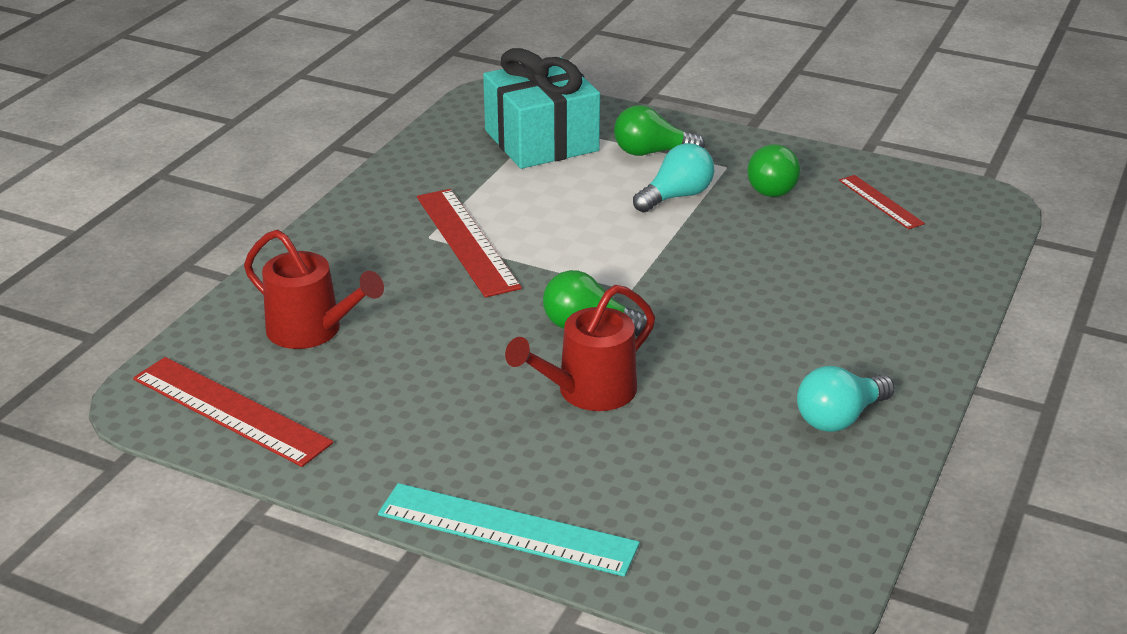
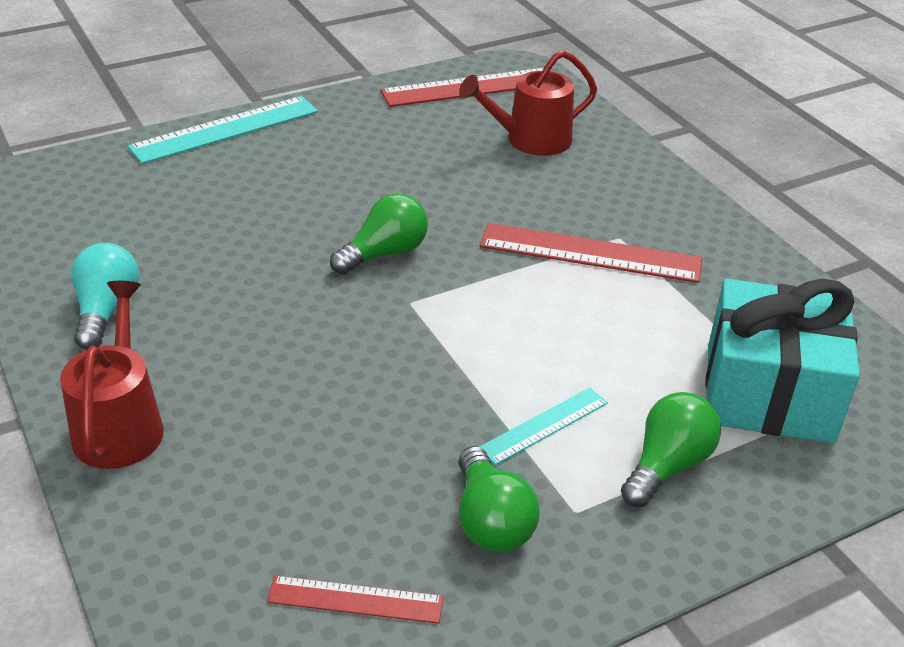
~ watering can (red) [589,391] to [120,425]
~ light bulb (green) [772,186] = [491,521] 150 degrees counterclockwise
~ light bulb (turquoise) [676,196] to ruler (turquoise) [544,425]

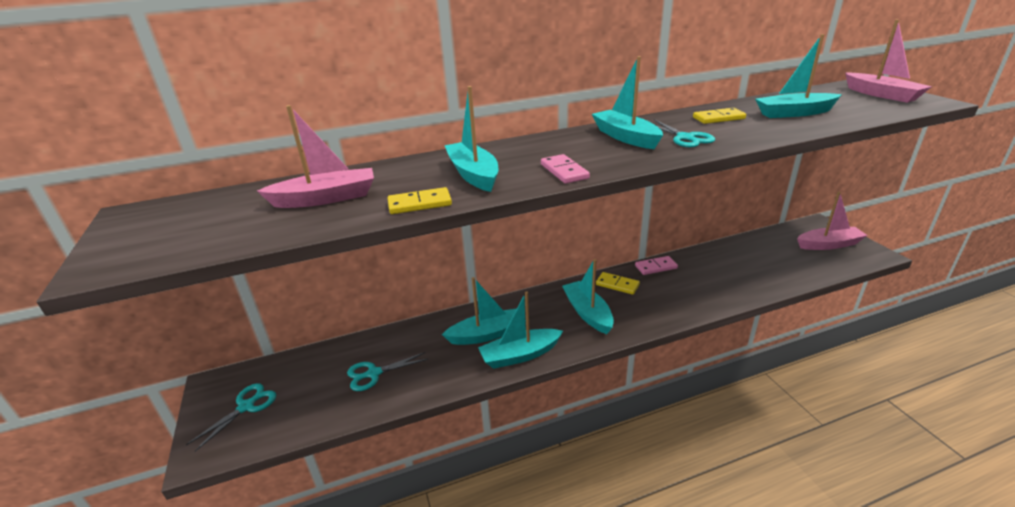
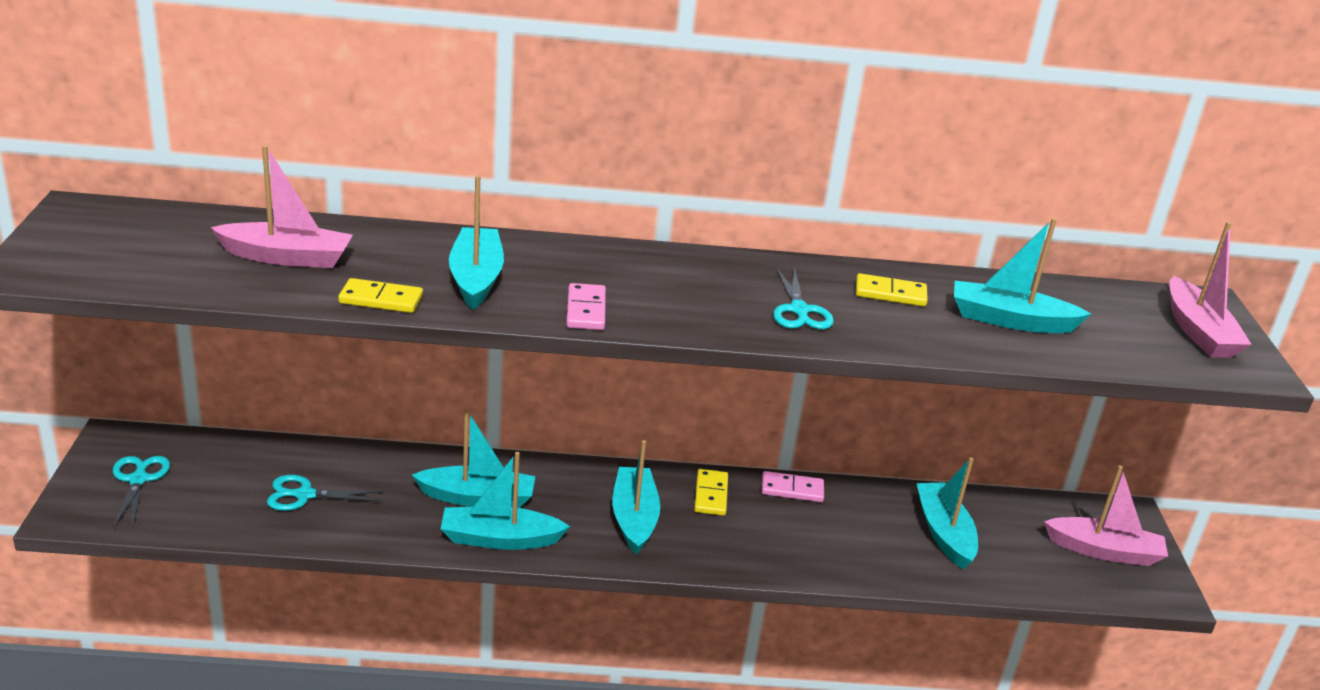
~ scissors (turquoise) [246,406] = [138,480] 60 degrees counterclockwise
~ domino (yellow) [617,285] = [711,495] 45 degrees clockwise
~ boat (turquoise) [625,137] to [944,533]

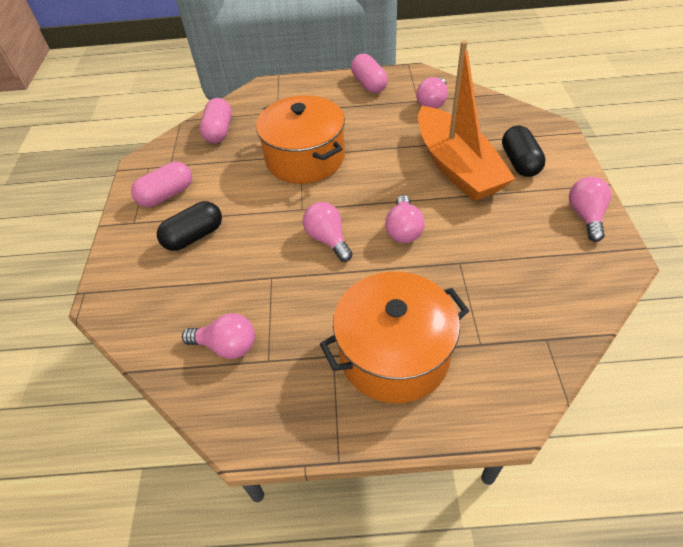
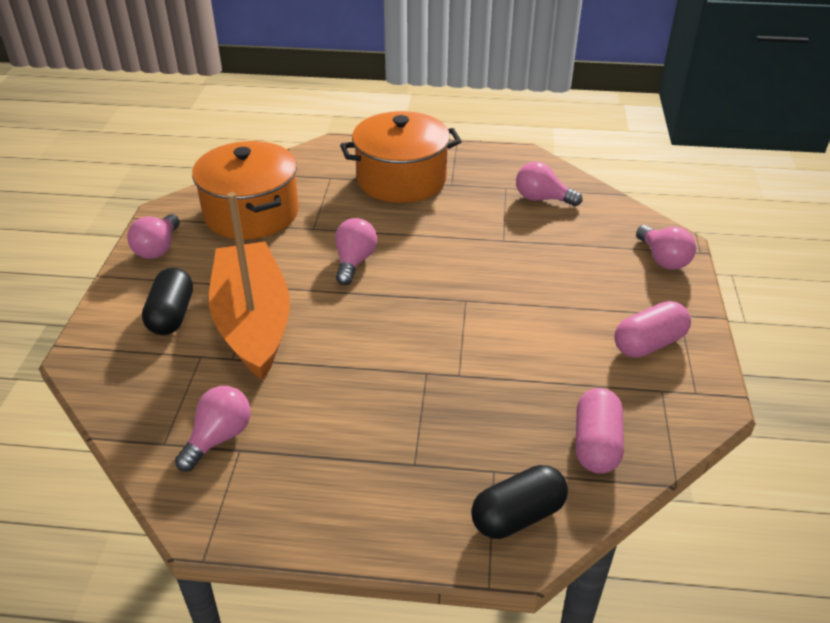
~ pot (orange) [305,158] to [251,213]
~ capsule (black) [194,236] to [517,516]
~ light bulb (pink) [328,239] to [663,259]
- capsule (pink) [369,84]

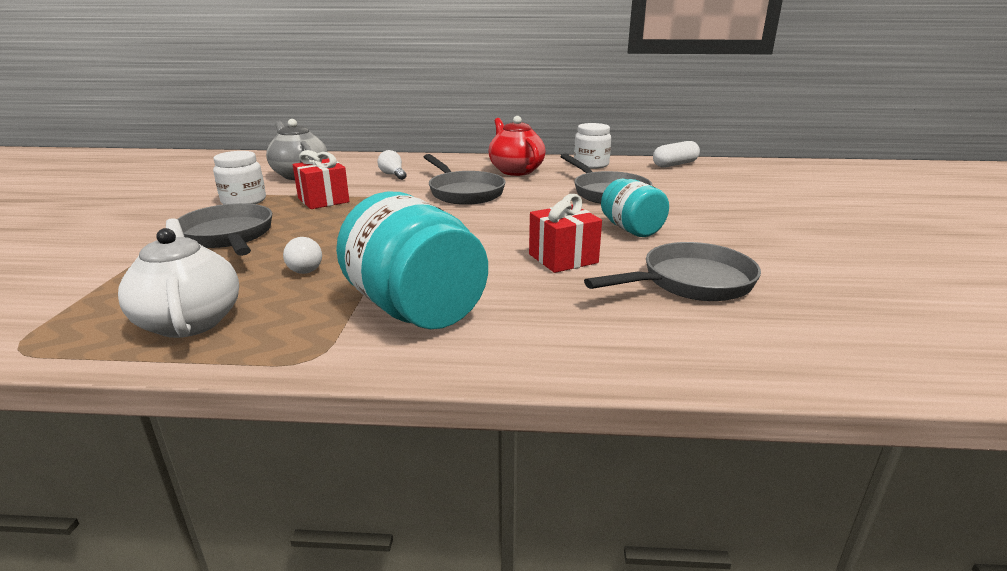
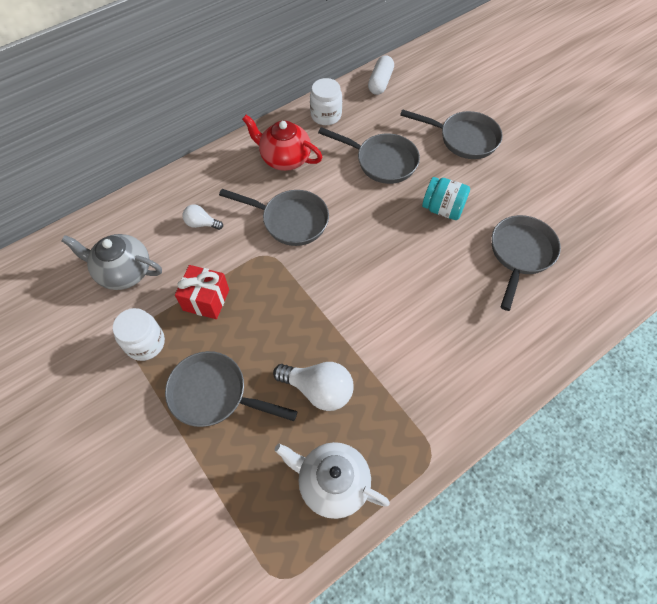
~ light bulb (white) [303,268] = [318,390] x1.75
+ pan (grey) [463,139]
- jar (turquoise) [415,309]
- gift (red) [563,258]

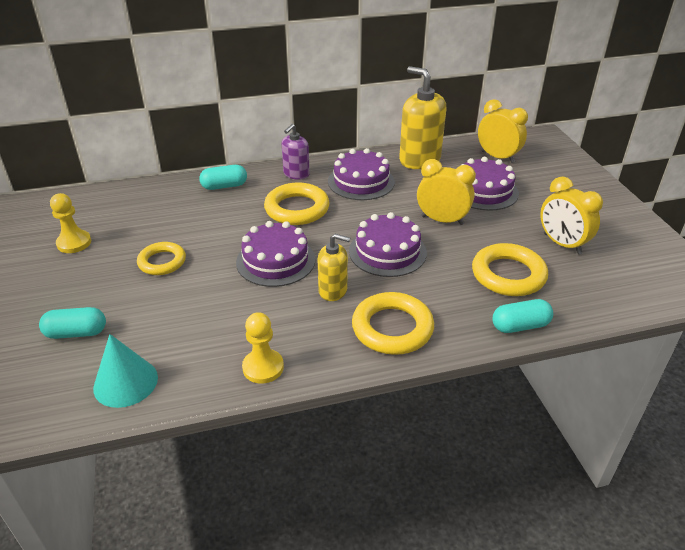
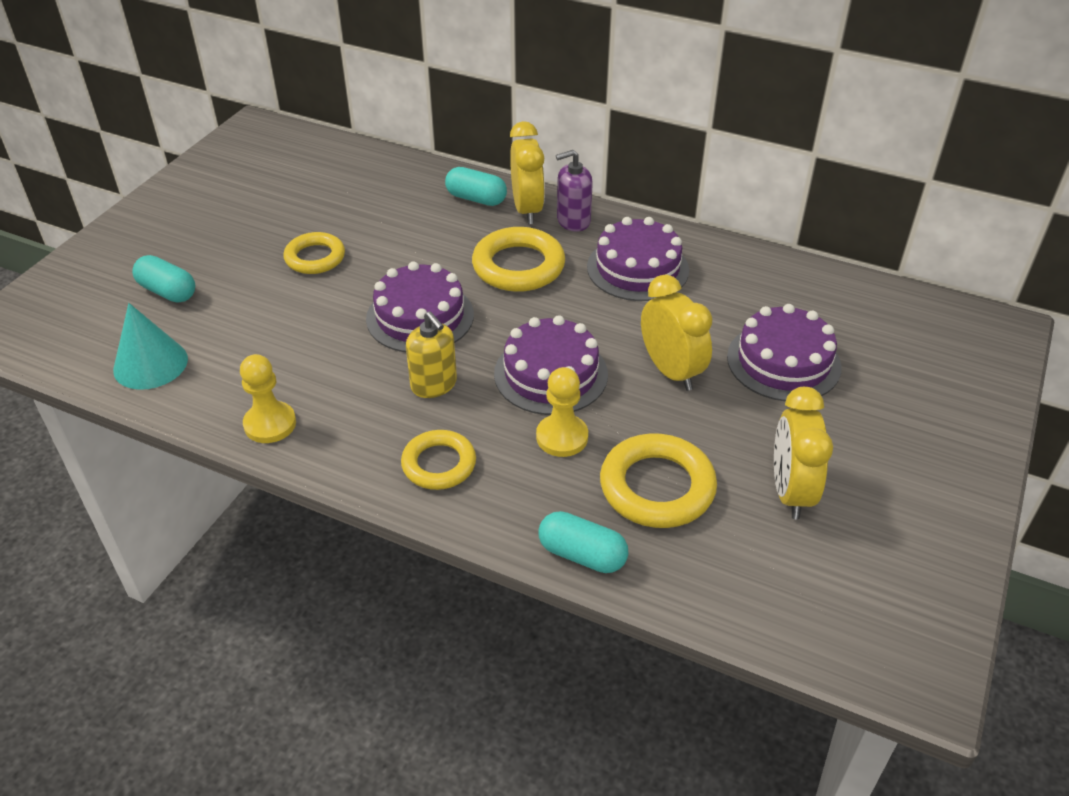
~ ring (yellow) [392,328] = [439,464] x0.66
~ clock (yellow) [497,157] to [527,210]
~ pawn (yellow) [74,243] to [562,437]
- soap dispenser (yellow) [419,160]

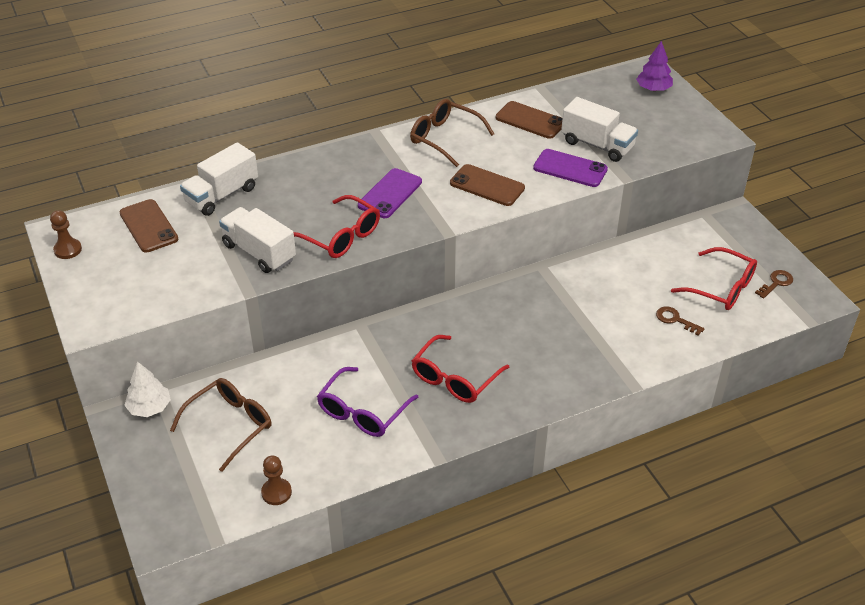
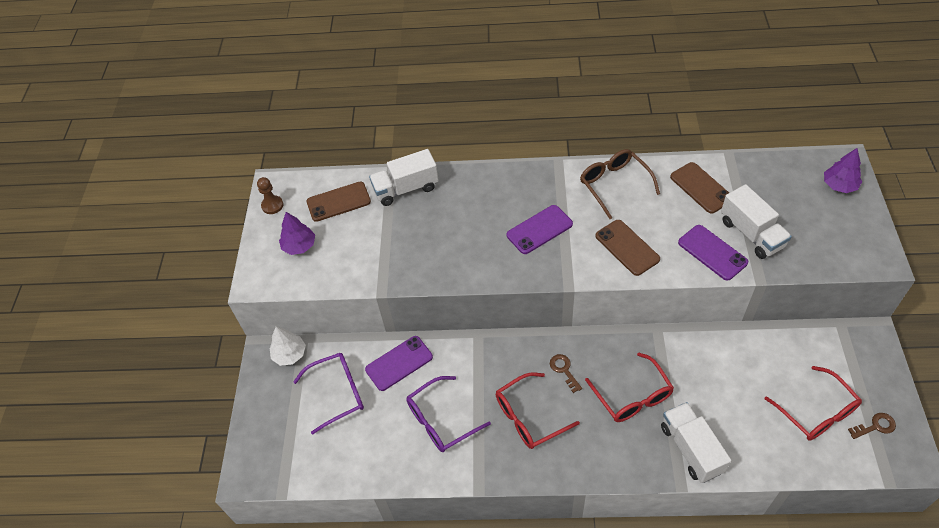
+ tree (purple) [299,246]
~ glasses (brown) [229,426] to glasses (purple) [337,393]
~ phone (brown) [148,226] = [338,202] 75 degrees clockwise
+ phone (purple) [399,363]
~ key (brown) [675,320] to [564,370]
~ glasses (red) [340,236] to [632,396]
~ truck (white) [259,252] to [691,449]
- pawn (brown) [276,492]

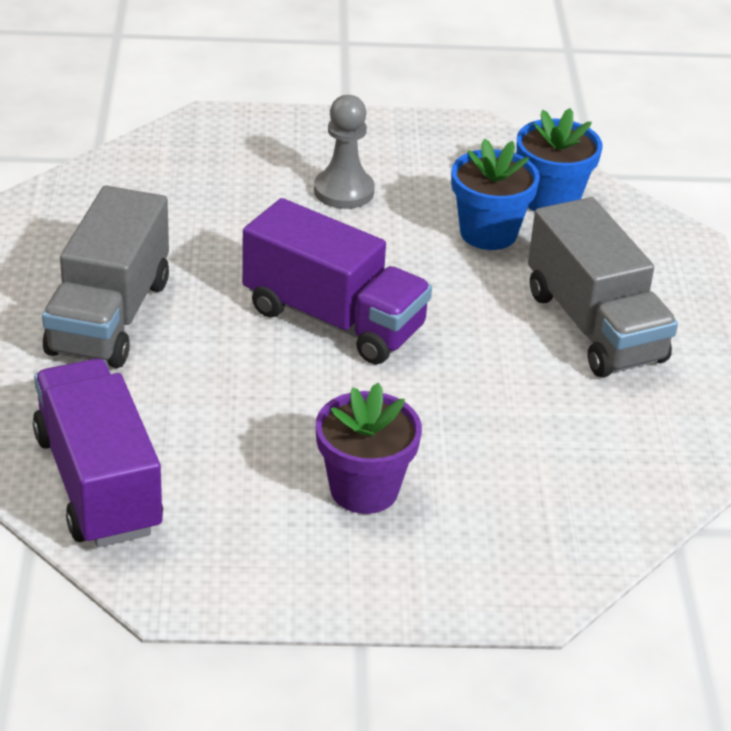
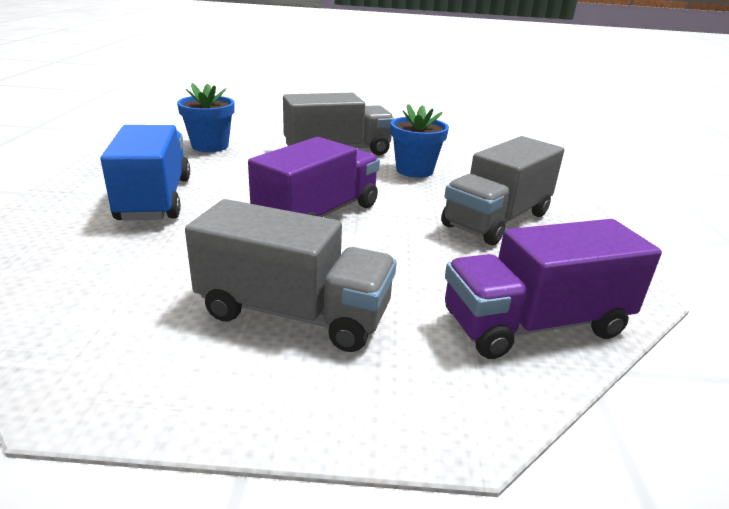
~ pawn (grey) [344,191] to truck (blue) [155,199]
~ flower pot (blue) [488,233] to [414,170]
~ flower pot (purple) [364,489] to truck (grey) [497,220]

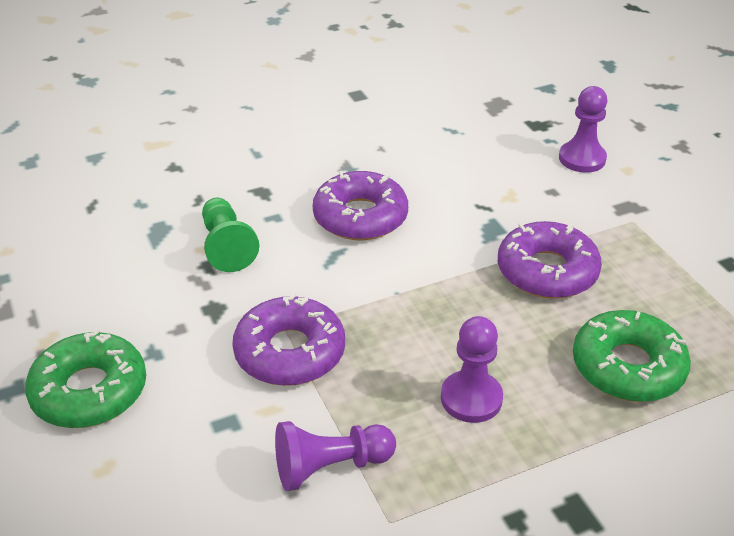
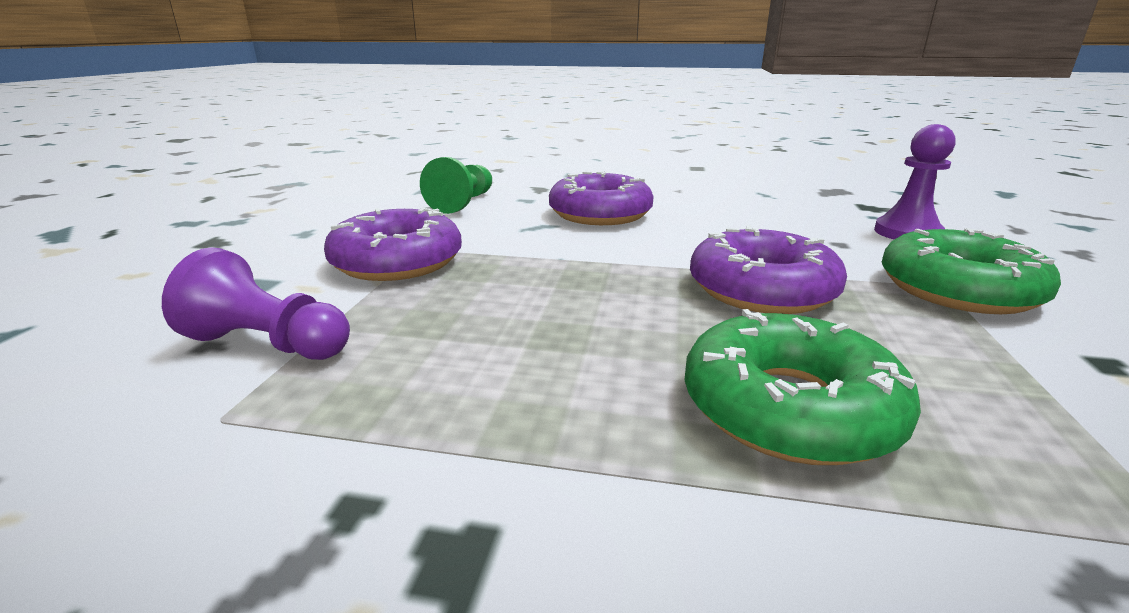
~ donut (green) [89,391] to [958,289]
- pawn (purple) [471,398]

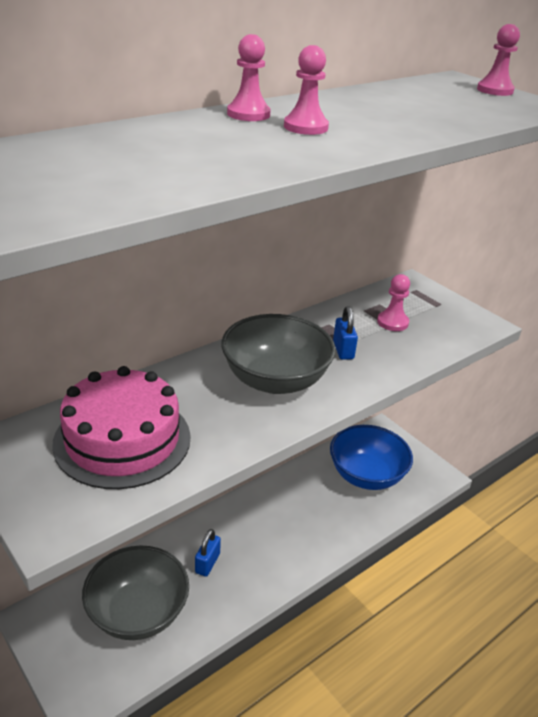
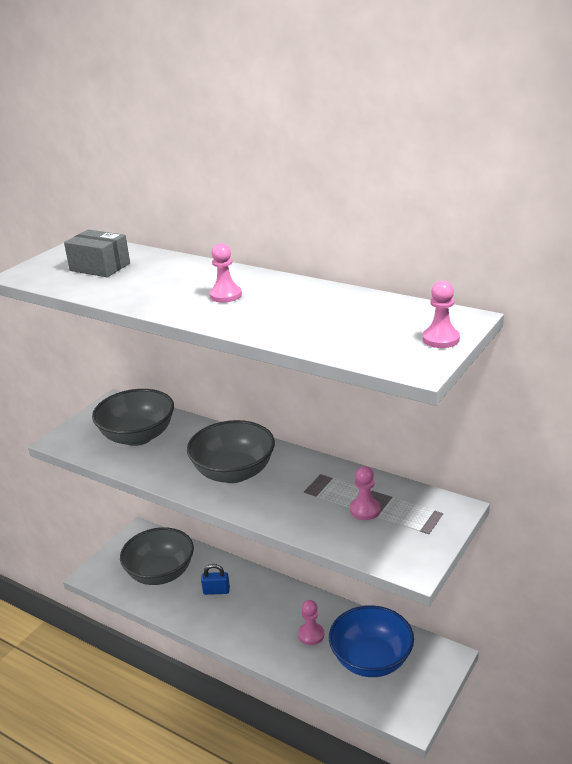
+ box (grey) [100,267]
~ cake (pink) [122,439] to bowl (grey) [138,436]
~ pawn (pink) [248,114] to [311,635]
- padlock (blue) [343,350]

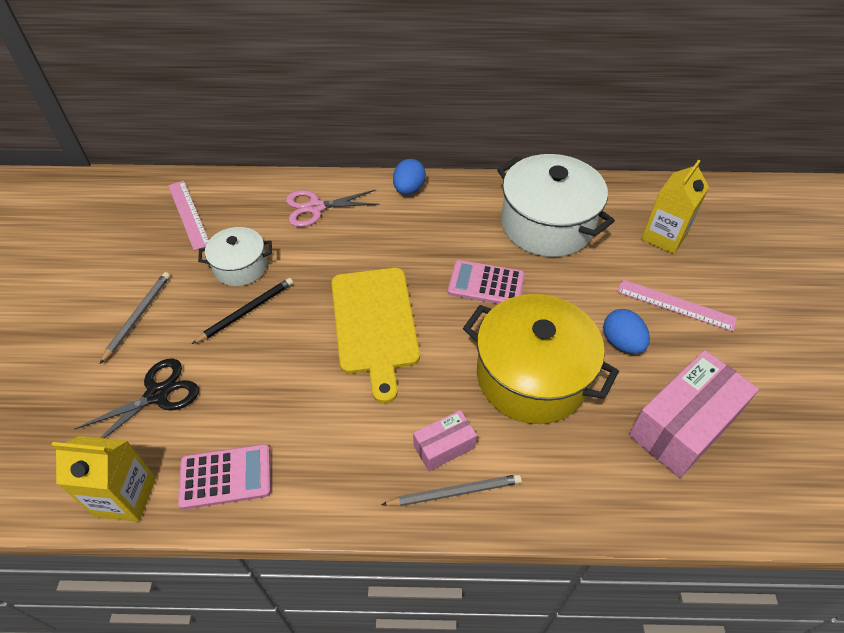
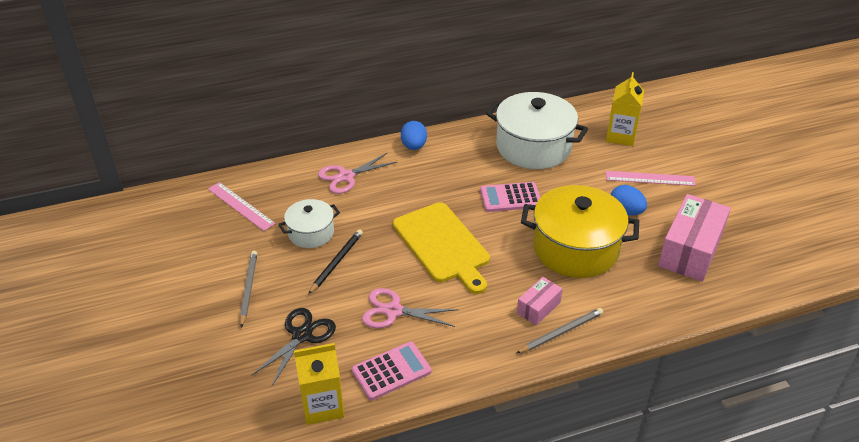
+ scissors (pink) [393,311]

